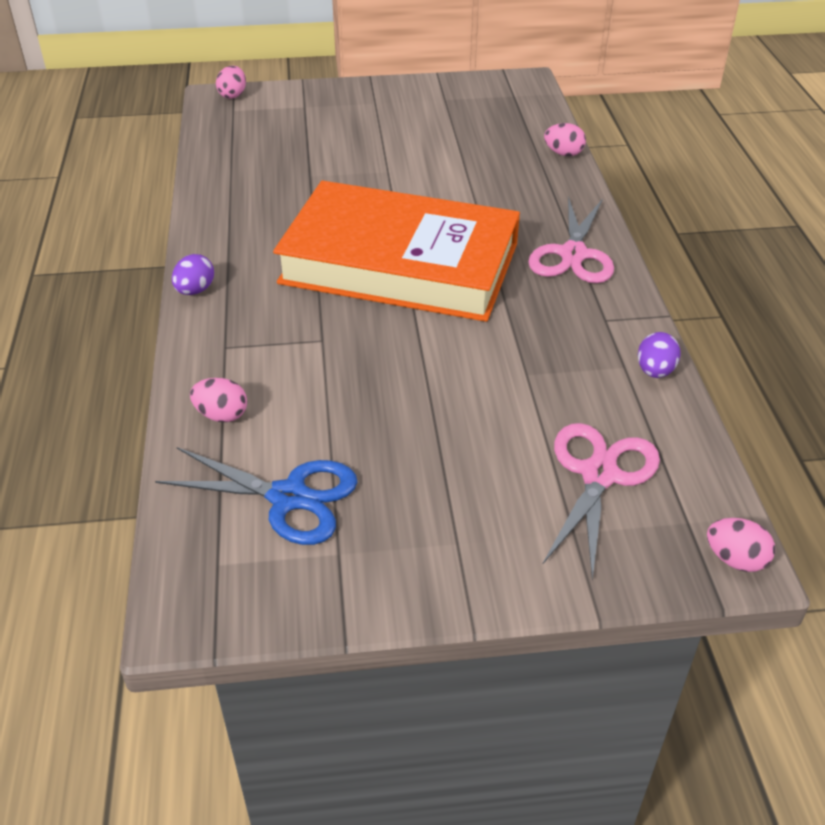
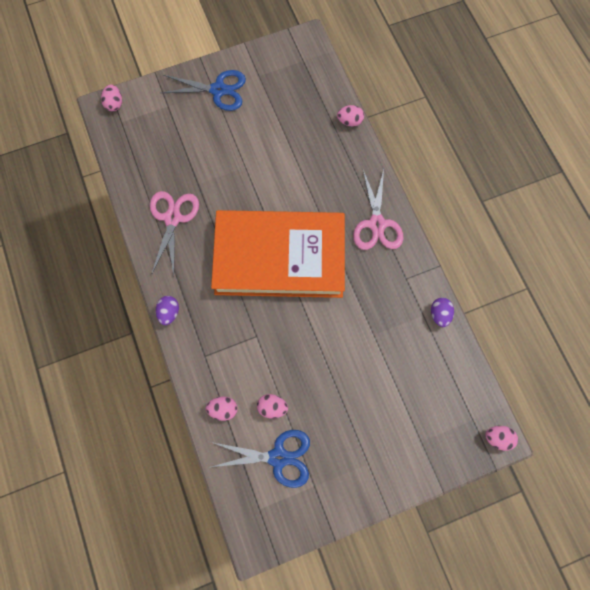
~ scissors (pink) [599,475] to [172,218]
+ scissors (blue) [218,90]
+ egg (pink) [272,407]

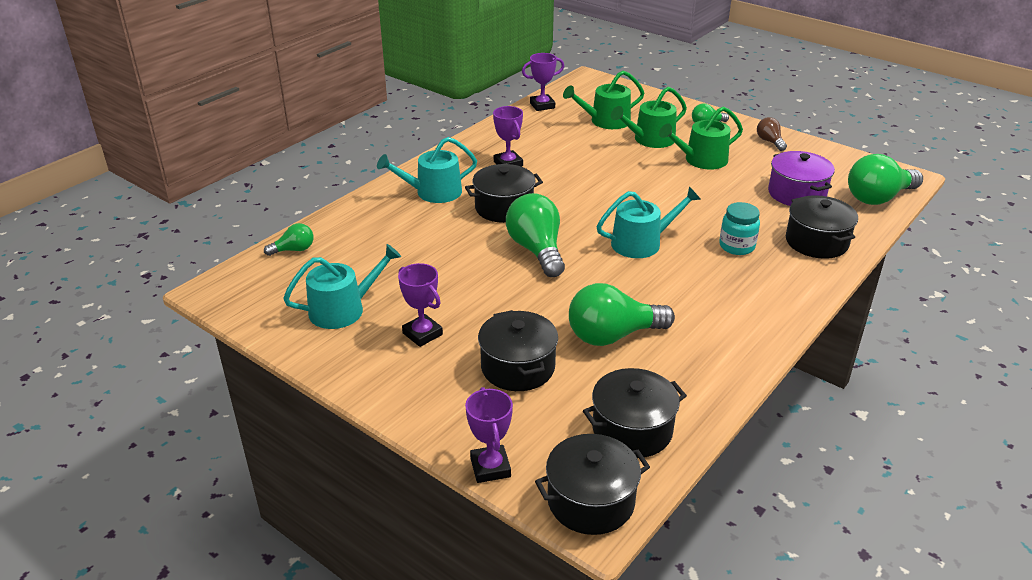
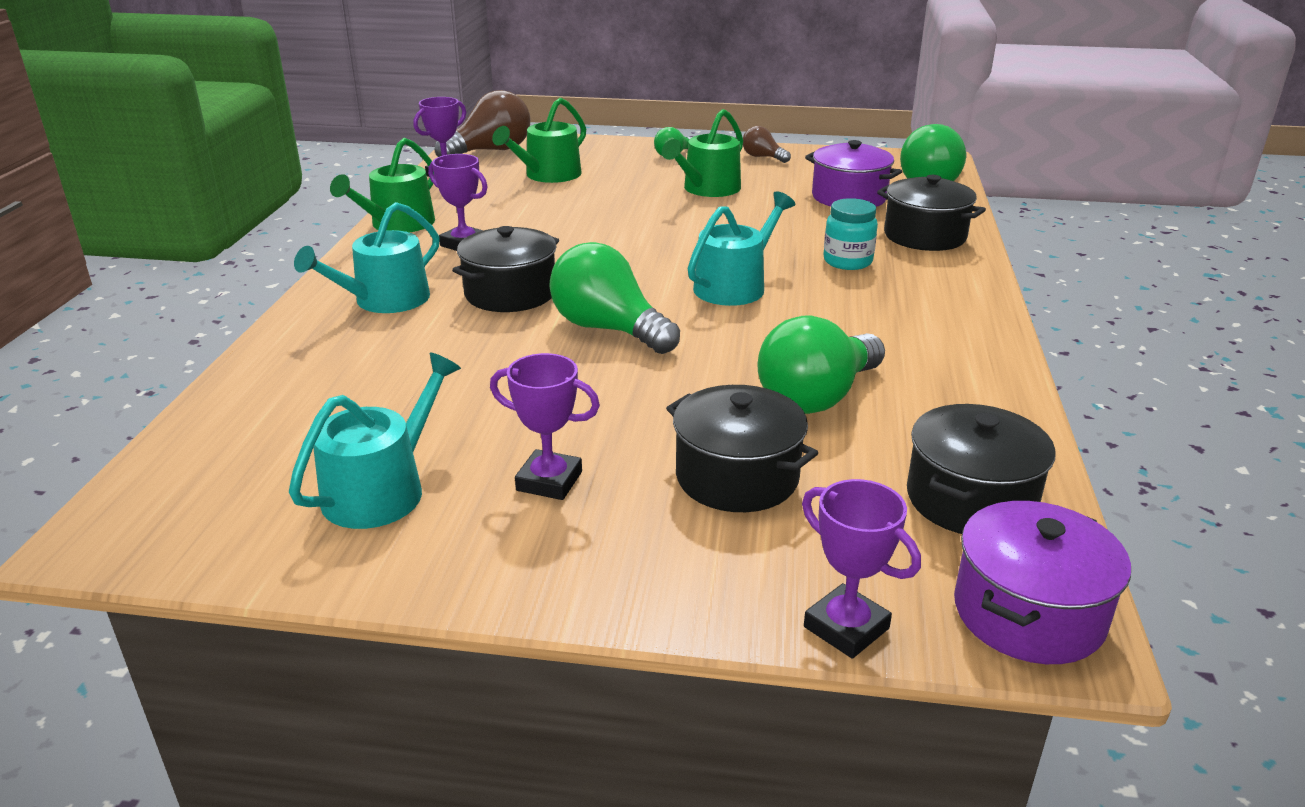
~ watering can (green) [650,140] to [397,224]
+ light bulb (brown) [491,151]
~ pot (black) [591,501] to pot (purple) [1028,613]
- light bulb (green) [294,250]

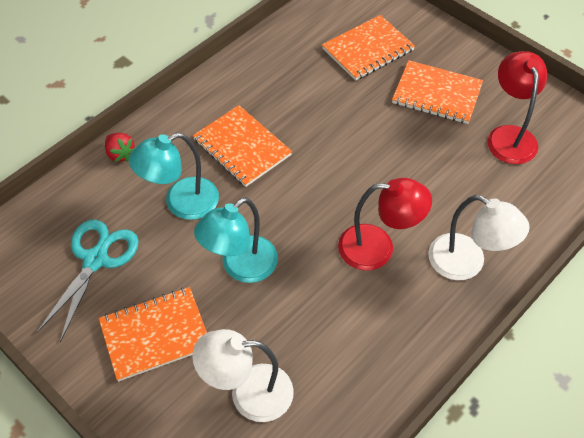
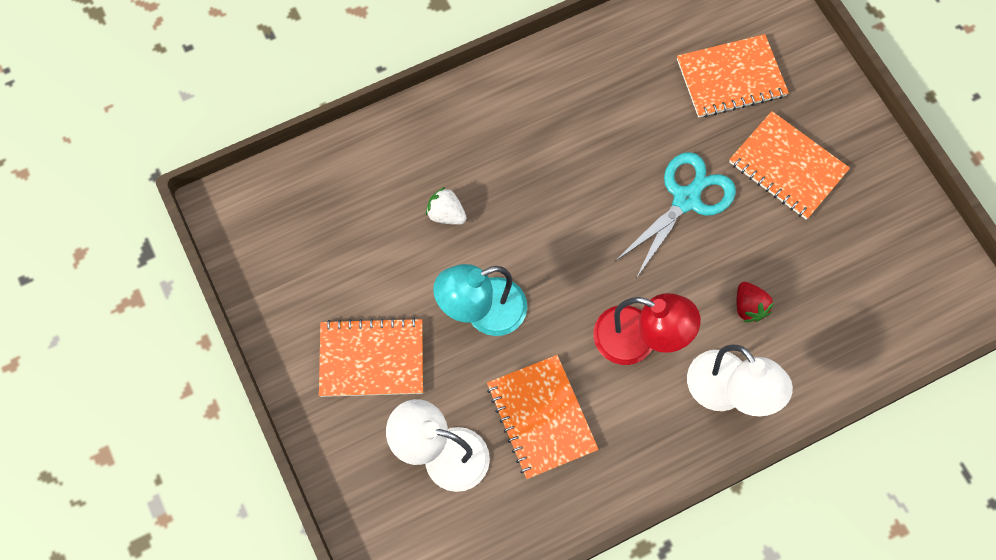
~ lamp (turquoise) [181,203] to strawberry (white) [446,214]
~ notebook (orange) [242,147] to [541,417]
~ scissors (turquoise) [95,260] to [686,199]
~ strawberry (red) [120,154] to [749,307]
- lamp (red) [509,136]

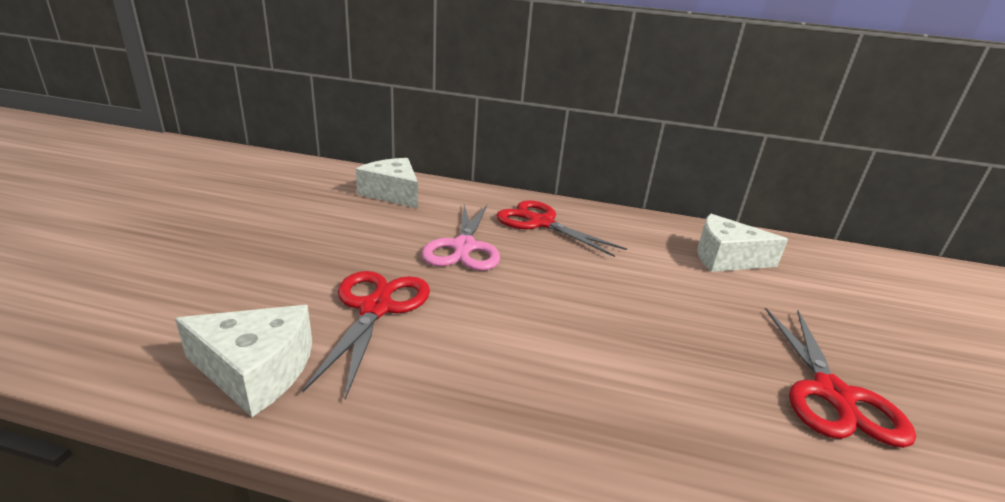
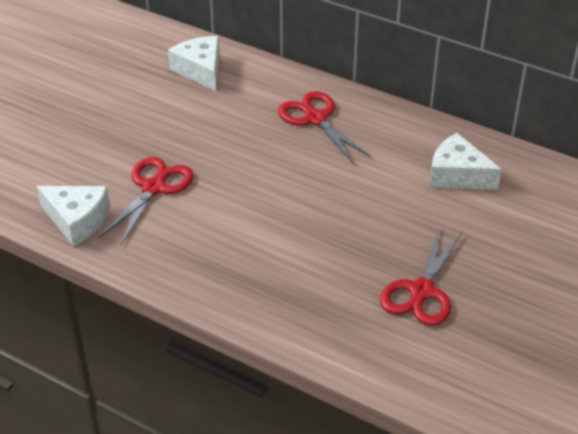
- scissors (pink) [464,247]

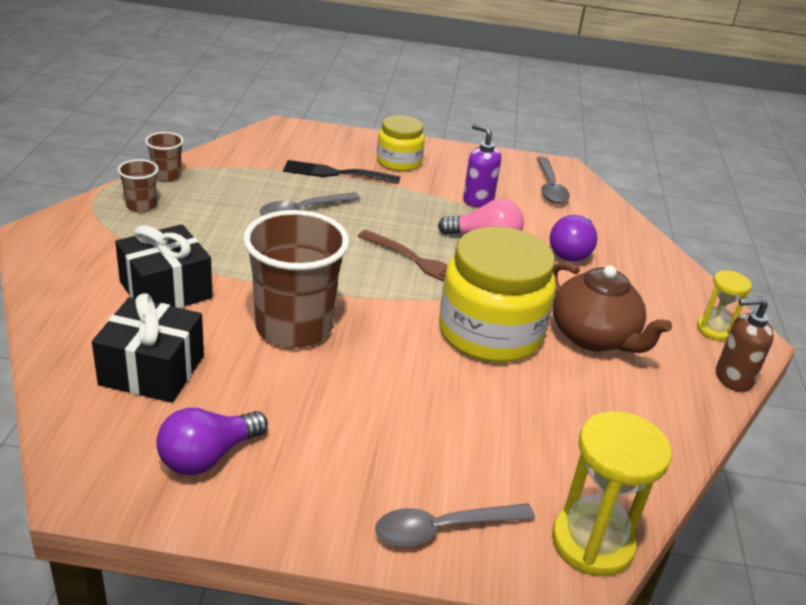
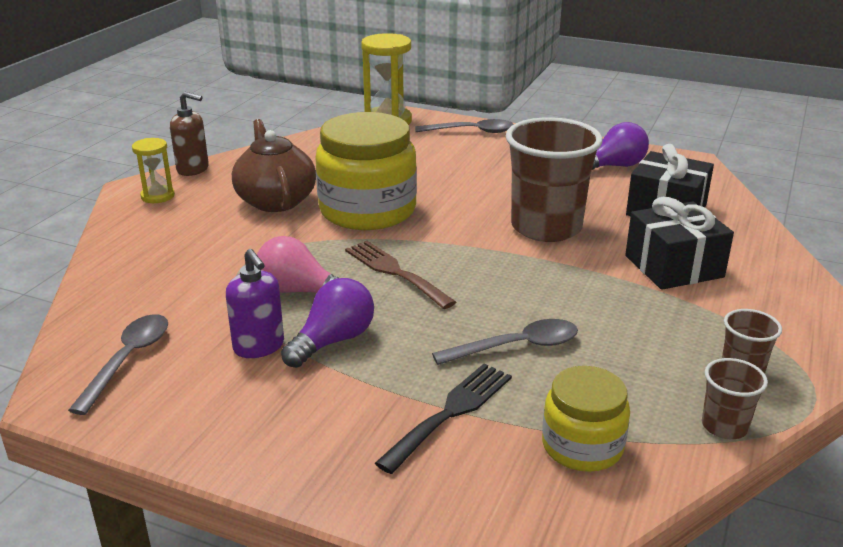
~ light bulb (purple) [571,251] to [333,341]
~ fork (black) [335,173] = [451,412] 75 degrees counterclockwise
~ jar (yellow) [399,162] to [582,446]

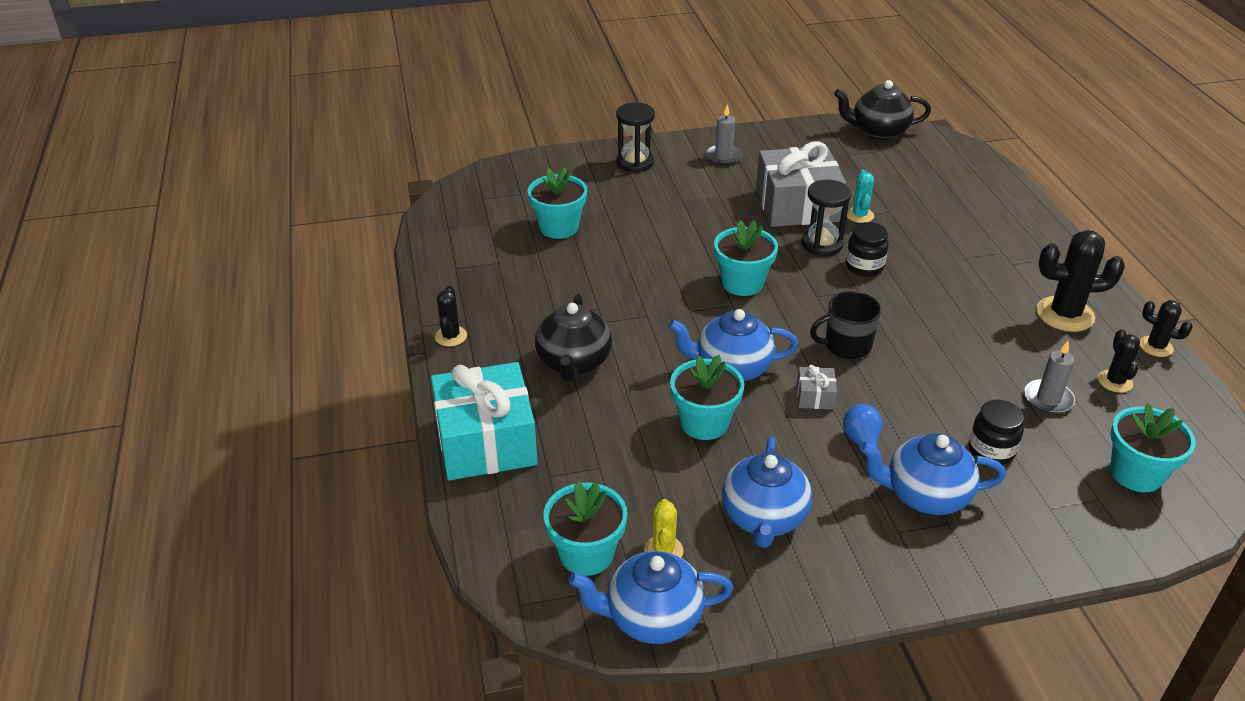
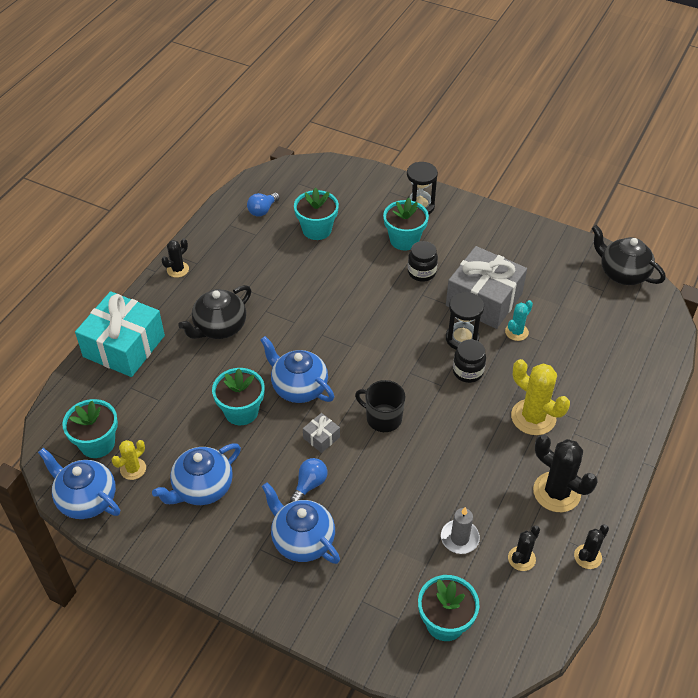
+ light bulb (blue) [262,210]
~ flower pot (turquoise) [742,283] to [404,240]
~ jar (black) [991,451] to [421,272]
+ cactus (yellow) [533,417]
~ cactus (black) [1155,346] = [587,557] 60 degrees clockwise
- candle (grey) [723,156]

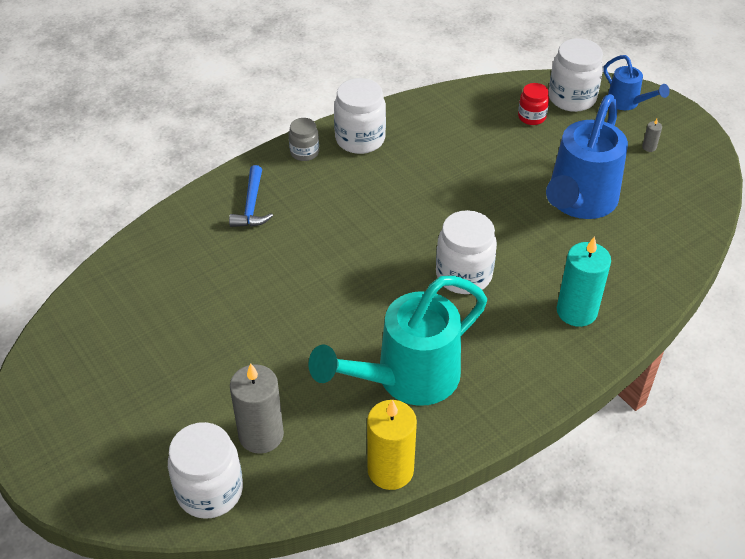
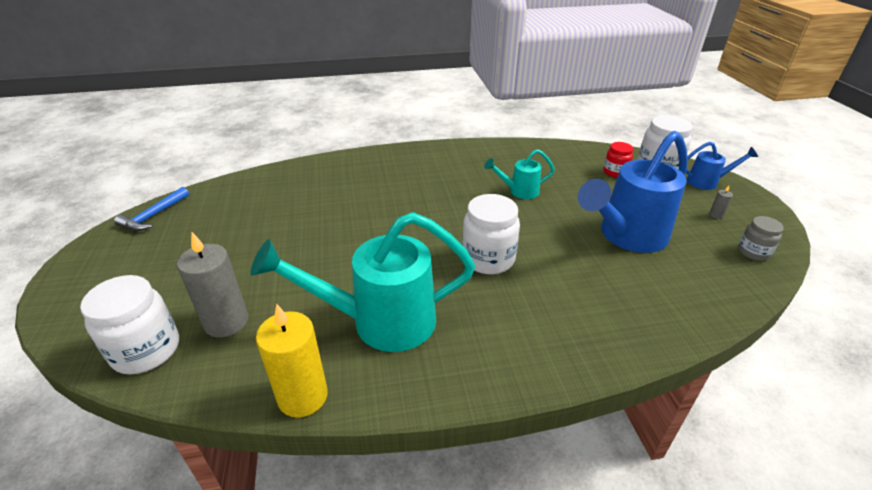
~ hammer (blue) [251,206] to [154,216]
+ watering can (turquoise) [519,191]
~ watering can (blue) [627,103] = [707,182] 75 degrees counterclockwise
~ jar (grey) [304,152] to [753,252]
- jar (white) [360,139]
- candle (turquoise) [576,311]

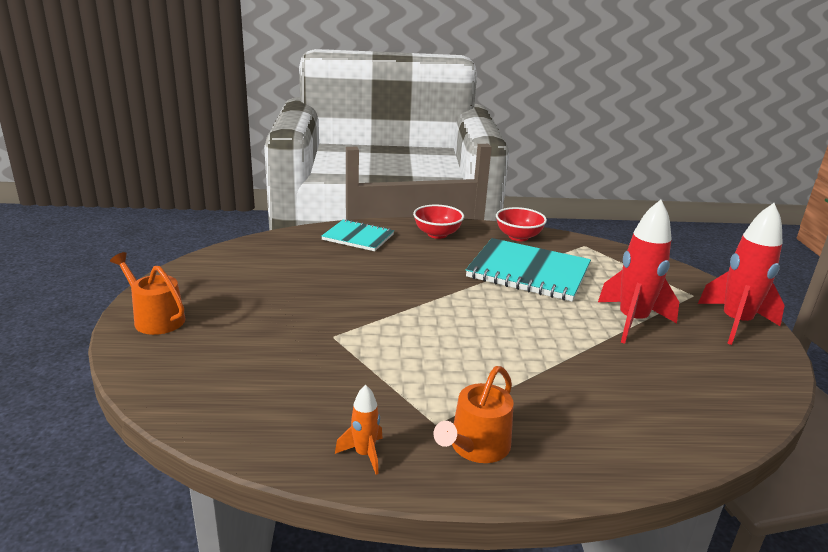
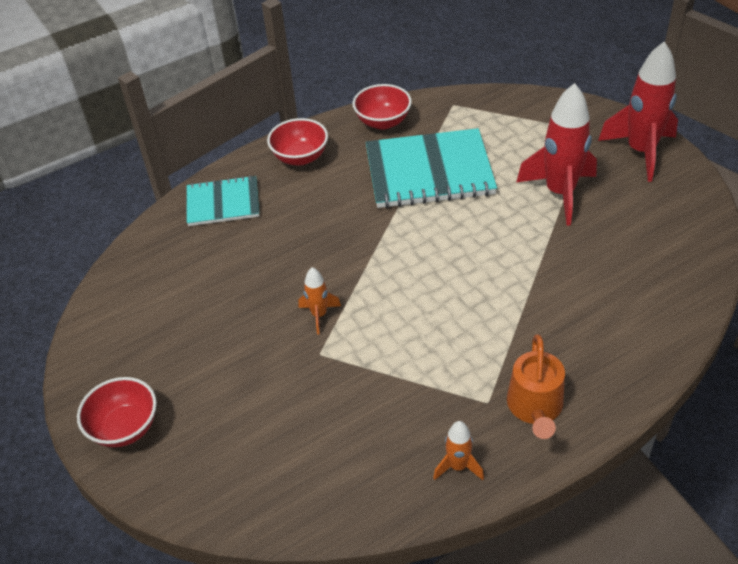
~ watering can (orange) [155,318] to bowl (red) [125,428]
+ rocket (orange) [319,315]

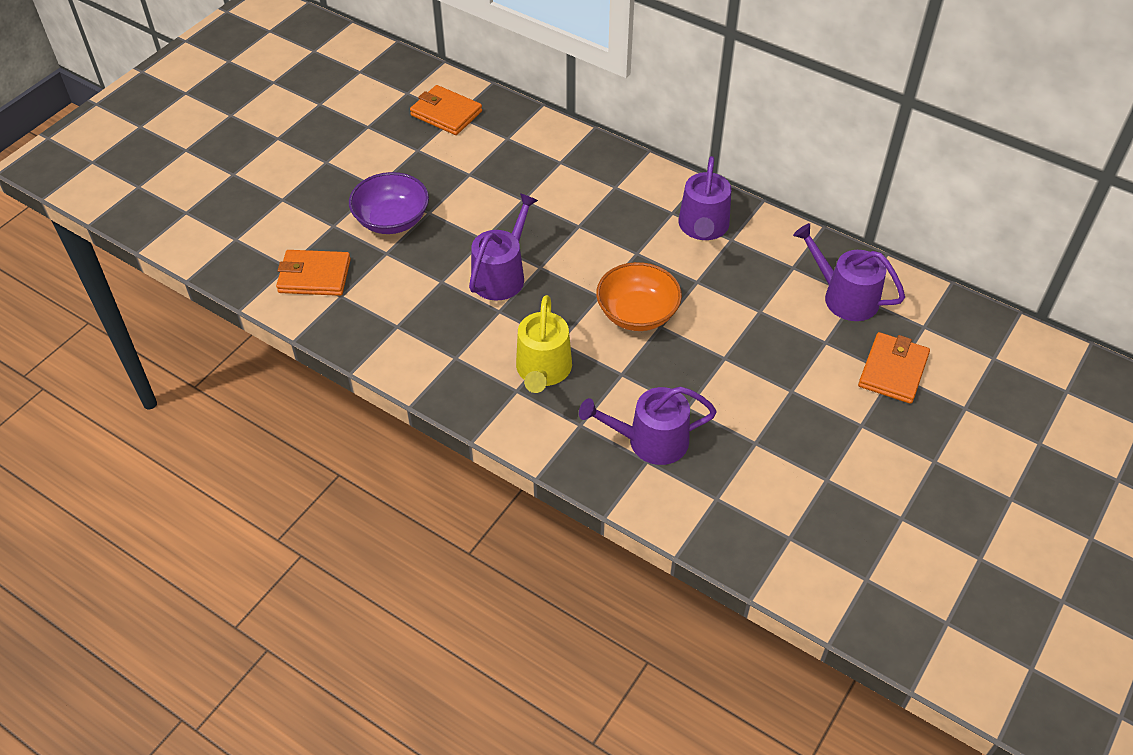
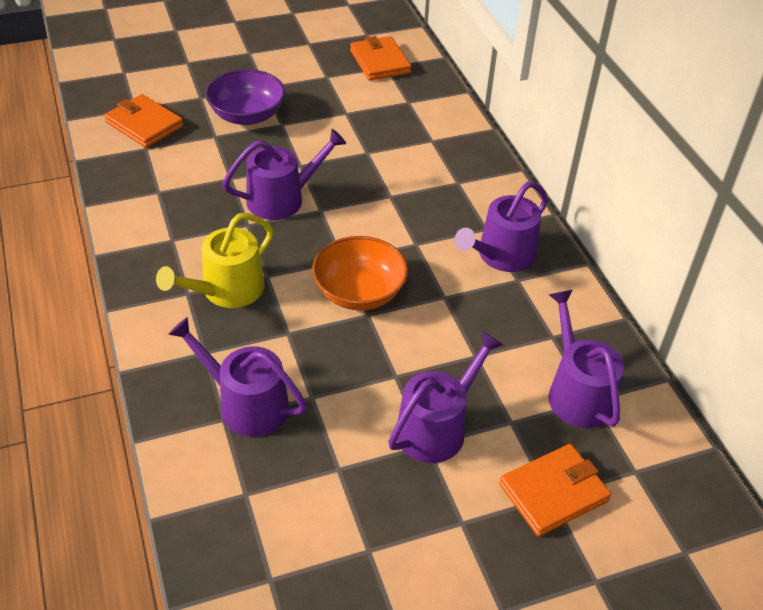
+ watering can (purple) [436,427]

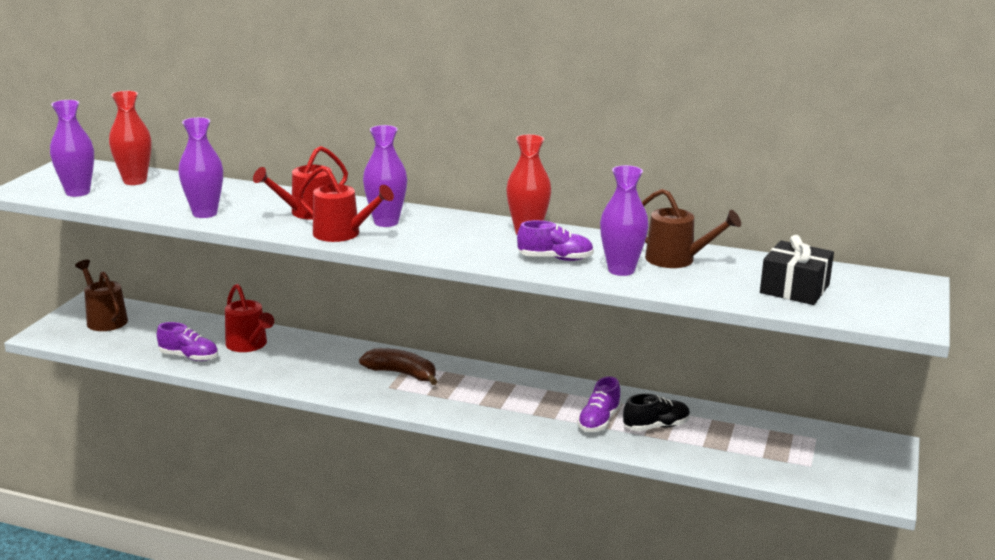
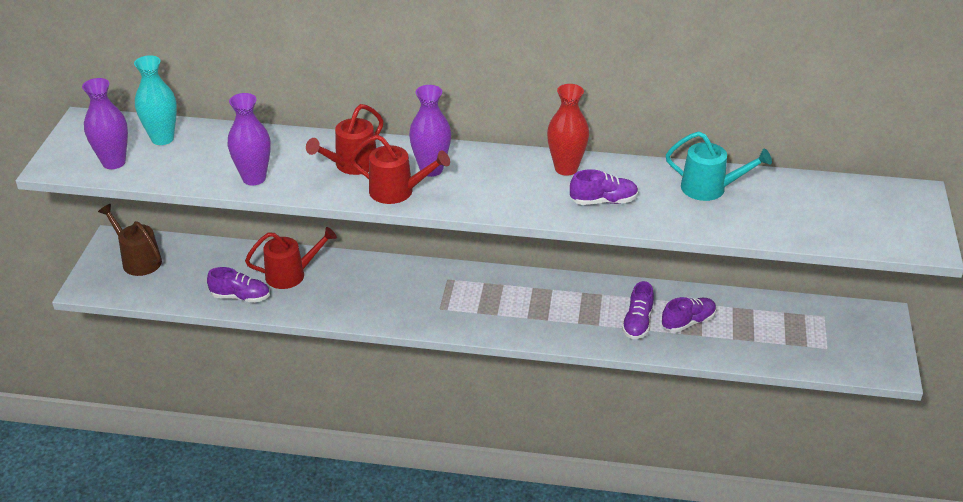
~ vase (red) [135,181] to vase (turquoise) [162,138]
~ watering can (red) [249,345] = [291,274] 60 degrees counterclockwise
~ shoe (black) [656,426] to shoe (purple) [688,322]
~ watering can (brown) [677,260] to watering can (turquoise) [710,188]
- banana (brown) [402,374]
- vase (purple) [621,270]
- gift (black) [794,289]

